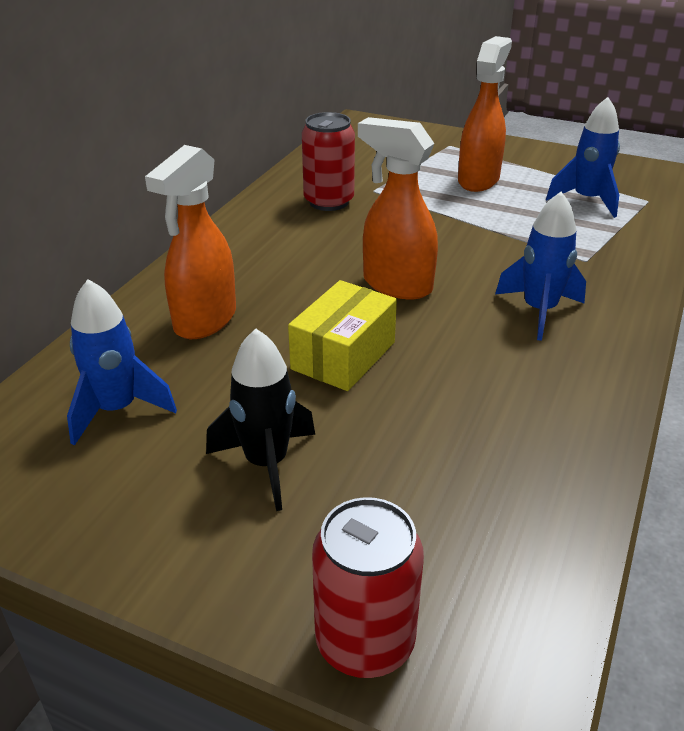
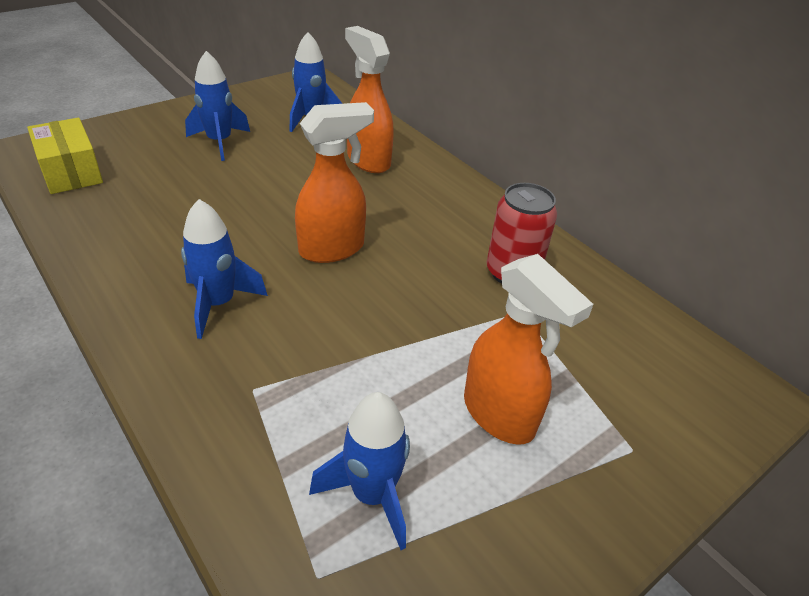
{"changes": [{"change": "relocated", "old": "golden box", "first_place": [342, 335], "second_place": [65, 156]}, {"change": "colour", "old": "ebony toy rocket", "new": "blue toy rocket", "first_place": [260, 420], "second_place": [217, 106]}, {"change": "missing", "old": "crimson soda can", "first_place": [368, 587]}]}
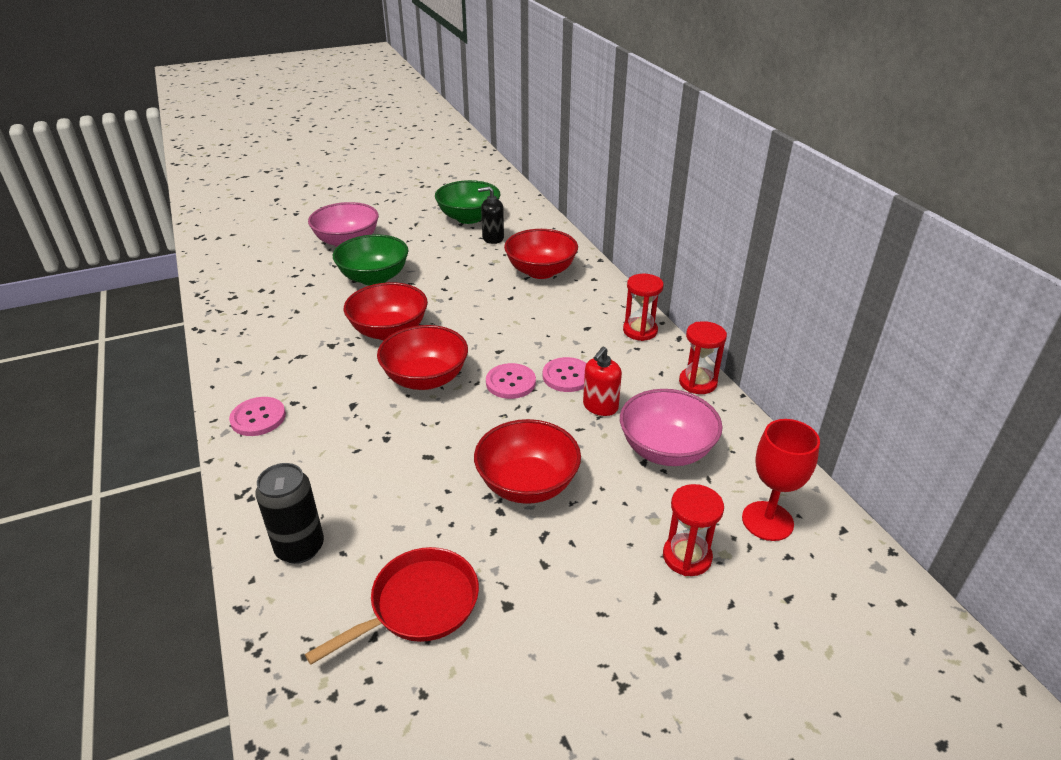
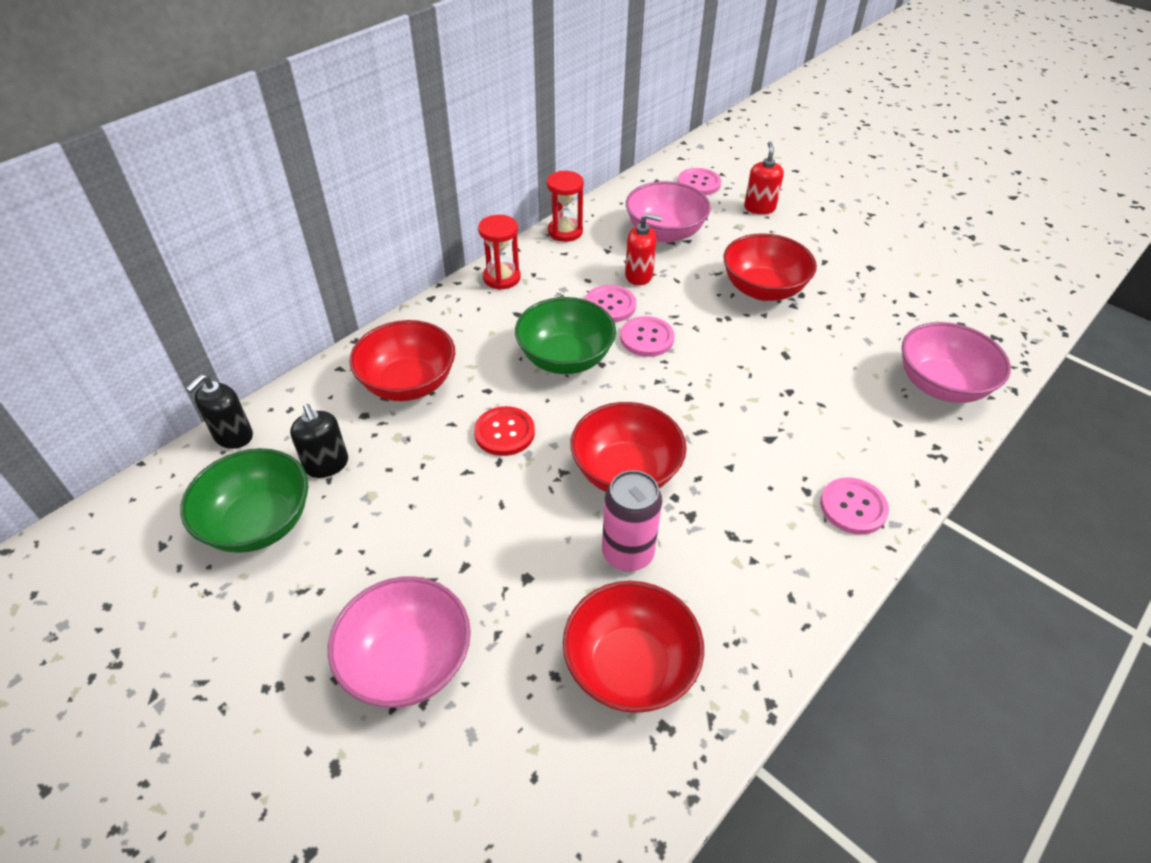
{"changes": [{"change": "relocated", "old": "green deep dish", "first_place": [371, 260], "second_place": [565, 335]}, {"change": "relocated", "old": "crimson deep dish", "first_place": [422, 357], "second_place": [633, 647]}, {"change": "exchanged", "old": "crimson wine glass", "new": "rosy button", "first_place": [781, 480], "second_place": [699, 181]}, {"change": "exchanged", "old": "ebony soda can", "new": "rosy deep dish", "first_place": [289, 513], "second_place": [956, 362]}, {"change": "exchanged", "old": "crimson hourglass", "new": "crimson soap pump", "first_place": [693, 530], "second_place": [764, 178]}, {"change": "missing", "old": "crimson frying pan", "first_place": [392, 606]}, {"change": "appeared", "new": "ebony soap pump", "second_place": [219, 411]}, {"change": "appeared", "new": "crimson button", "second_place": [504, 431]}, {"change": "appeared", "new": "rosy soda can", "second_place": [632, 520]}]}
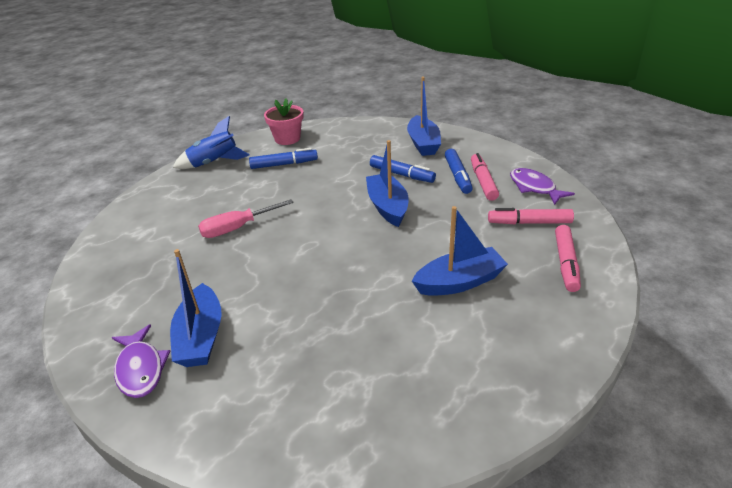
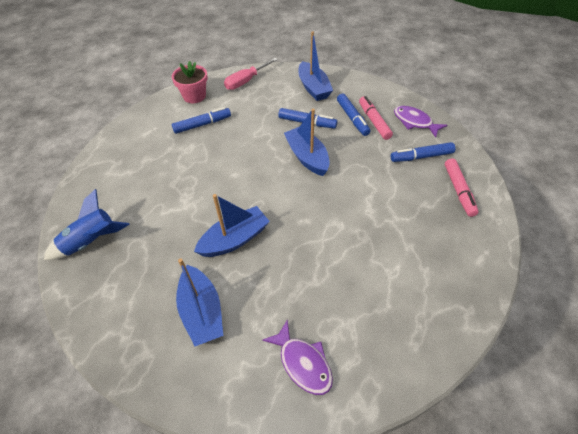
{"changes": [{"change": "relocated", "old": "blue toy rocket", "first_place": [211, 142], "second_place": [87, 224]}, {"change": "relocated", "old": "rosy hand screwdriver", "first_place": [246, 218], "second_place": [251, 74]}, {"change": "relocated", "old": "blue boat", "first_place": [460, 251], "second_place": [232, 225]}, {"change": "colour", "old": "rosy felt pen", "new": "blue felt pen", "first_place": [531, 216], "second_place": [423, 152]}, {"change": "relocated", "old": "violet toy fish", "first_place": [141, 361], "second_place": [297, 357]}]}
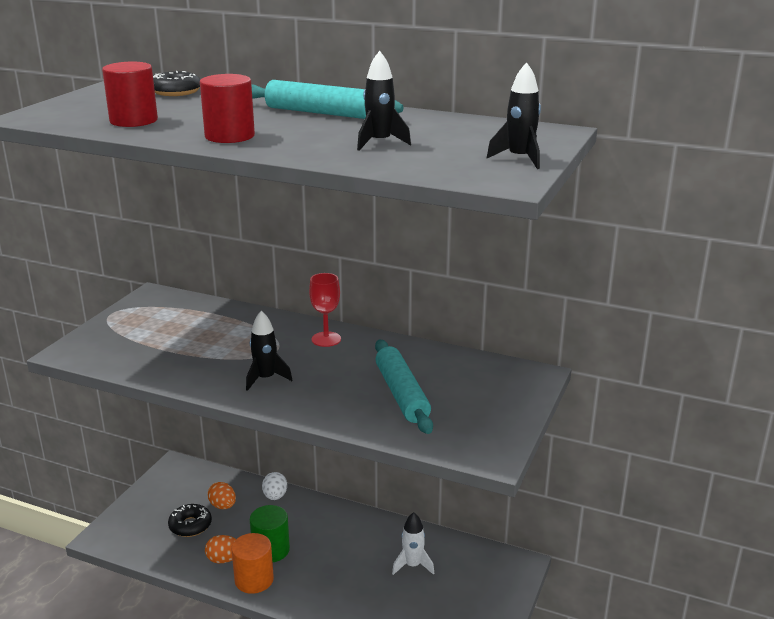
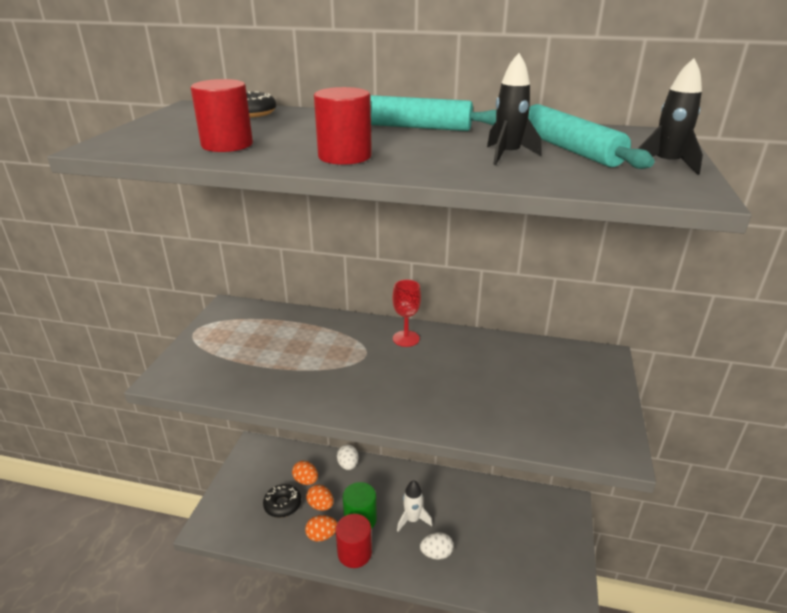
{"changes": [{"change": "missing", "old": "ebony toy rocket", "first_place": [269, 351]}, {"change": "relocated", "old": "aqua dough roller", "first_place": [404, 387], "second_place": [591, 136]}, {"change": "relocated", "old": "snow-white toy rocket", "first_place": [413, 543], "second_place": [414, 505]}, {"change": "colour", "old": "orange-coloured cylinder shape", "new": "crimson cylinder shape", "first_place": [252, 563], "second_place": [354, 541]}, {"change": "appeared", "new": "orange-coloured egg", "second_place": [319, 498]}, {"change": "appeared", "new": "snow-white egg", "second_place": [436, 546]}]}
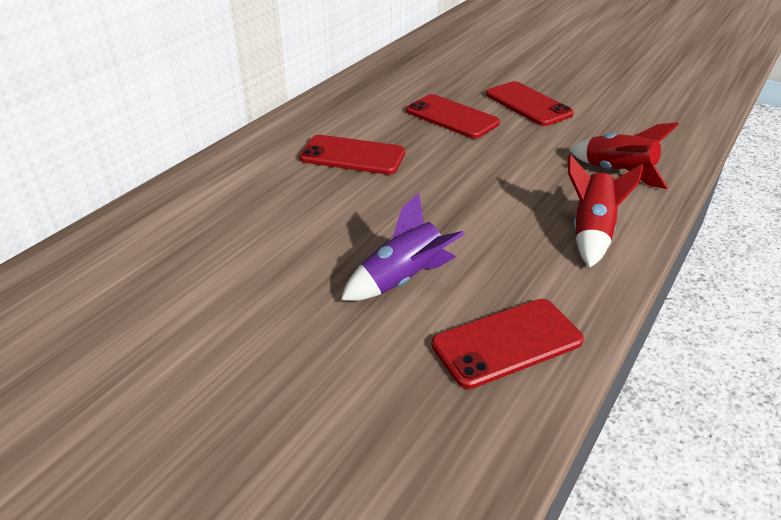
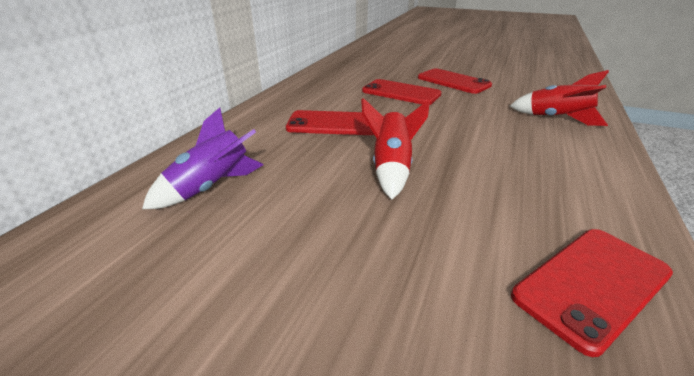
{"changes": [{"change": "relocated", "old": "crimson toy rocket", "first_place": [605, 211], "second_place": [395, 148]}, {"change": "relocated", "old": "violet toy rocket", "first_place": [403, 247], "second_place": [203, 158]}]}
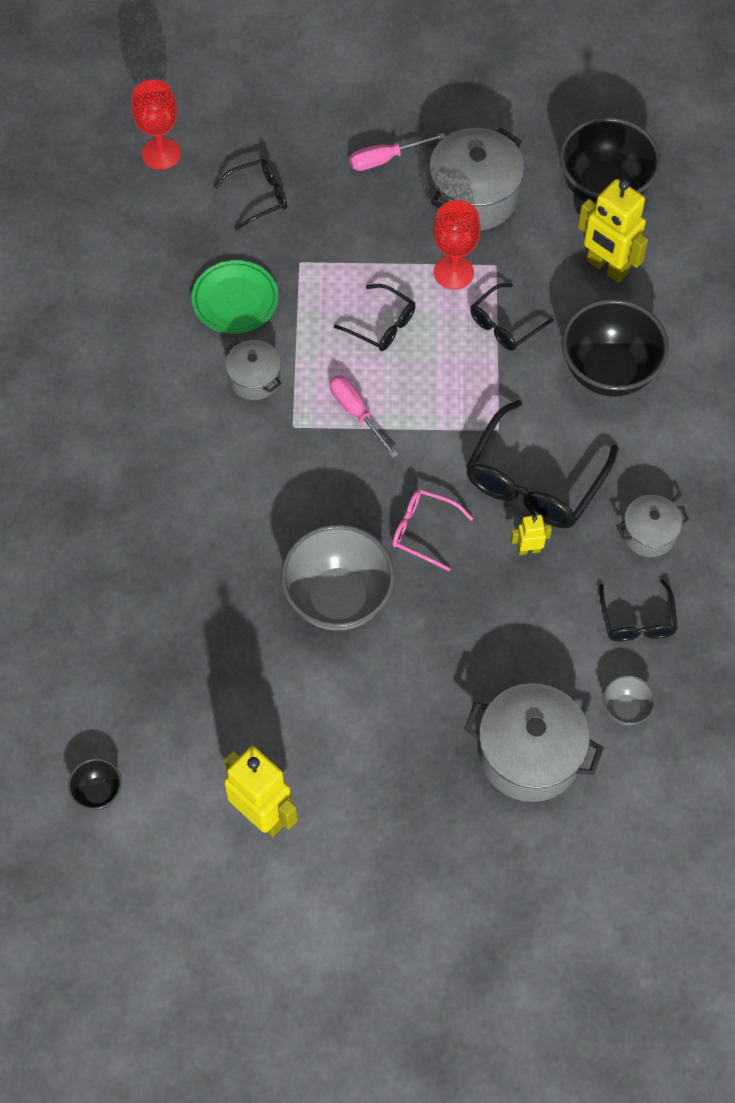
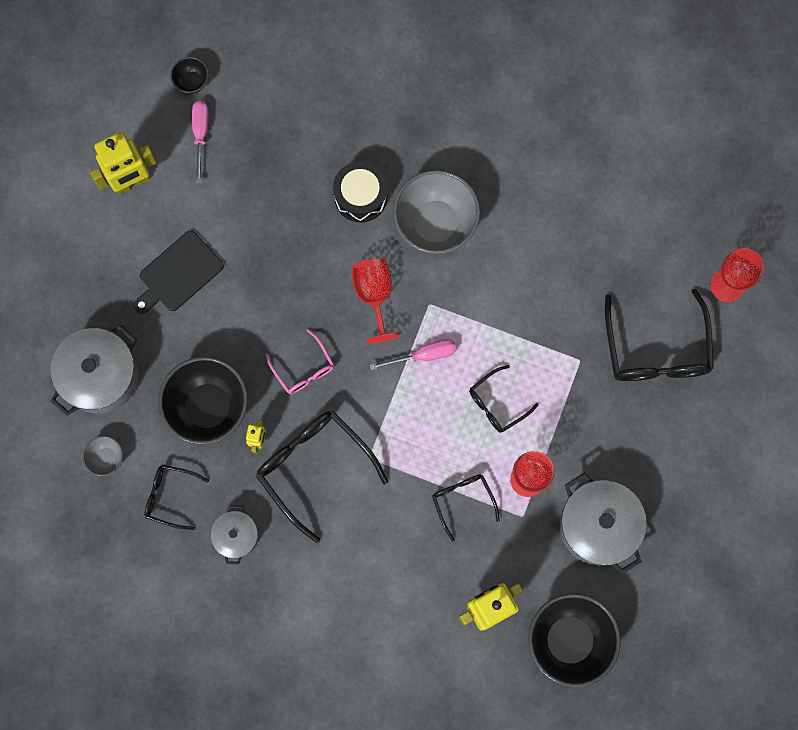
{"changes": [{"change": "relocated", "old": "rosy hand screwdriver", "first_place": [397, 152], "second_place": [200, 142]}, {"change": "size", "old": "ebony spectacles", "first_place": [250, 194], "second_place": [659, 335], "factor": 1.82}, {"change": "missing", "old": "green dinner plate", "first_place": [235, 297]}, {"change": "relocated", "old": "ebony deep dish", "first_place": [615, 348], "second_place": [203, 400]}, {"change": "missing", "old": "ash-grey stockpot", "first_place": [253, 370]}, {"change": "spun", "old": "rosy spectacles", "first_place": [432, 530], "second_place": [300, 361], "degrees": 105}, {"change": "relocated", "old": "ash-grey deep dish", "first_place": [338, 577], "second_place": [436, 212]}, {"change": "appeared", "new": "ebony toy drum", "second_place": [360, 191]}, {"change": "appeared", "new": "ebony chopping board", "second_place": [178, 272]}, {"change": "appeared", "new": "crimson wine glass", "second_place": [376, 301]}]}
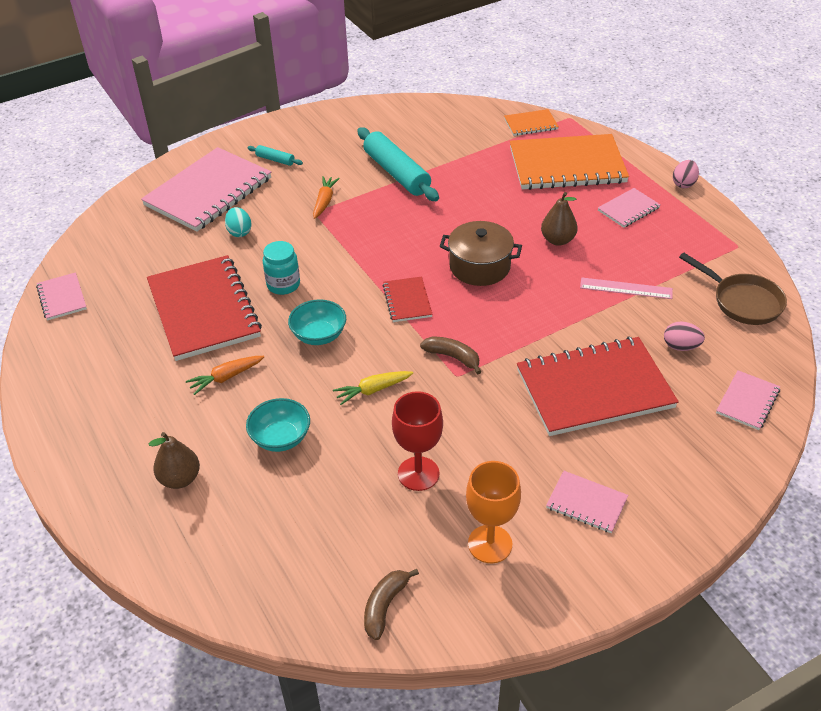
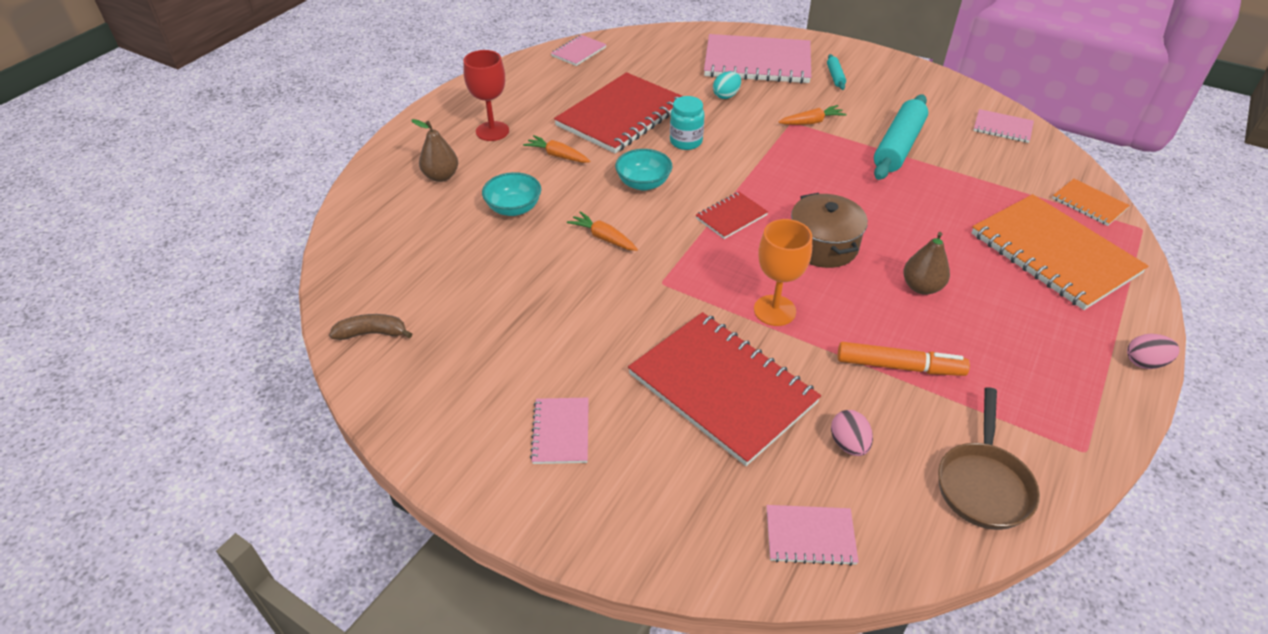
{"changes": [{"change": "relocated", "old": "rosy notepad", "first_place": [629, 208], "second_place": [1003, 126]}, {"change": "exchanged", "old": "rosy measuring stick", "new": "orange-coloured felt pen", "first_place": [626, 288], "second_place": [903, 359]}, {"change": "missing", "old": "brown banana fruit", "first_place": [450, 356]}, {"change": "colour", "old": "golden carrot", "new": "orange-coloured carrot", "first_place": [373, 388], "second_place": [602, 231]}, {"change": "relocated", "old": "crimson wine glass", "first_place": [417, 441], "second_place": [486, 95]}, {"change": "relocated", "old": "orange-coloured wine glass", "first_place": [493, 512], "second_place": [783, 272]}]}
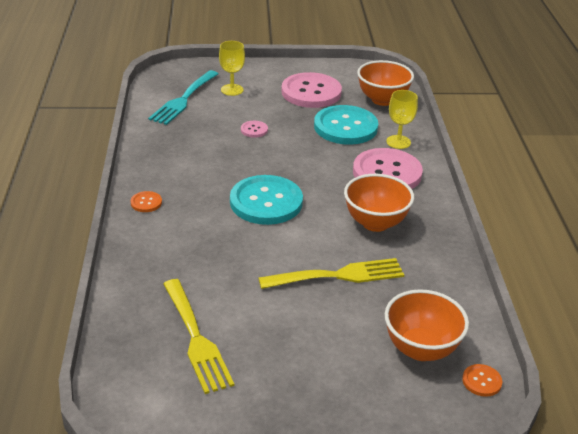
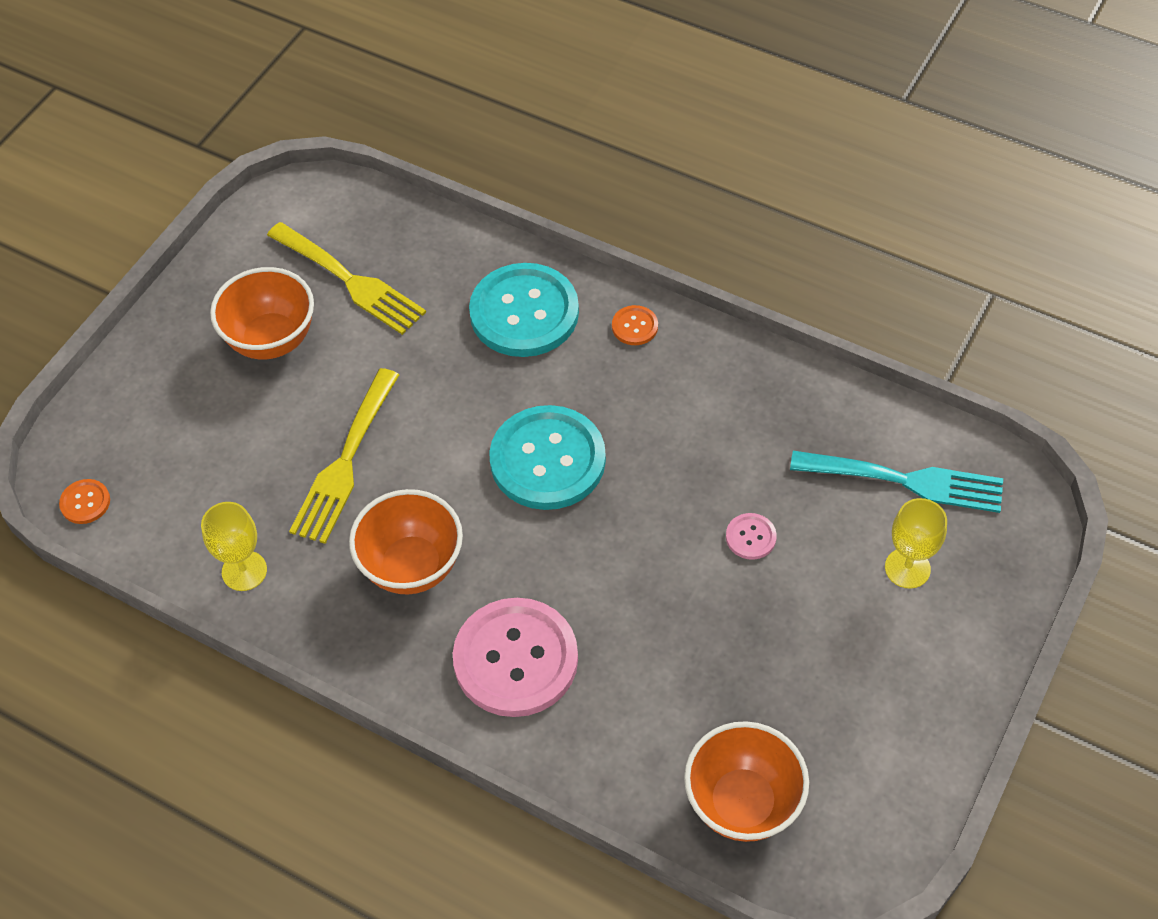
{"changes": [{"change": "spun", "old": "aqua dinner fork", "first_place": [183, 97], "second_place": [896, 482], "degrees": 135}, {"change": "missing", "old": "rosy button", "first_place": [311, 90]}, {"change": "relocated", "old": "golden wine glass", "first_place": [402, 119], "second_place": [234, 546]}, {"change": "relocated", "old": "aqua button", "first_place": [346, 125], "second_place": [524, 310]}, {"change": "spun", "old": "golden dinner fork", "first_place": [198, 336], "second_place": [346, 278], "degrees": -150}, {"change": "relocated", "old": "orange-coloured deep dish", "first_place": [427, 325], "second_place": [262, 313]}]}
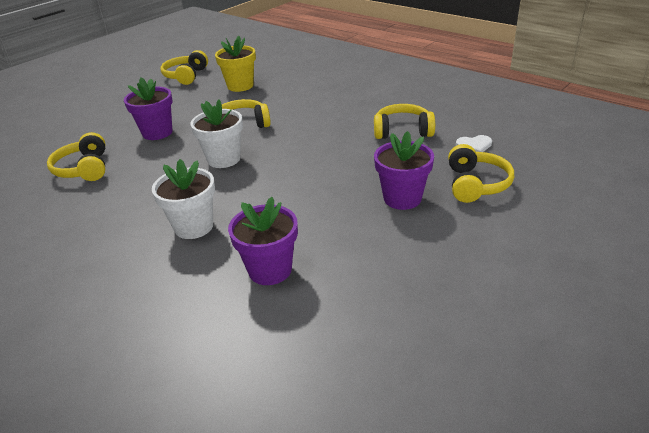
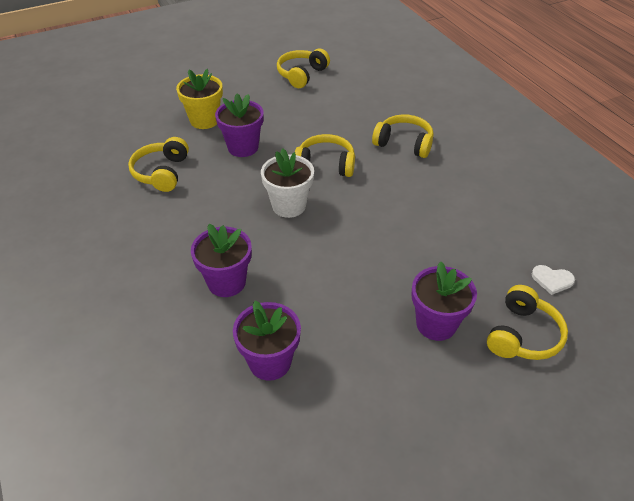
{"changes": [{"change": "relocated", "old": "golden plant pot", "first_place": [235, 64], "second_place": [199, 99]}, {"change": "relocated", "old": "golden headphones", "first_place": [404, 121], "second_place": [403, 136]}, {"change": "colour", "old": "snow-white plant pot", "new": "violet plant pot", "first_place": [183, 199], "second_place": [221, 260]}]}
